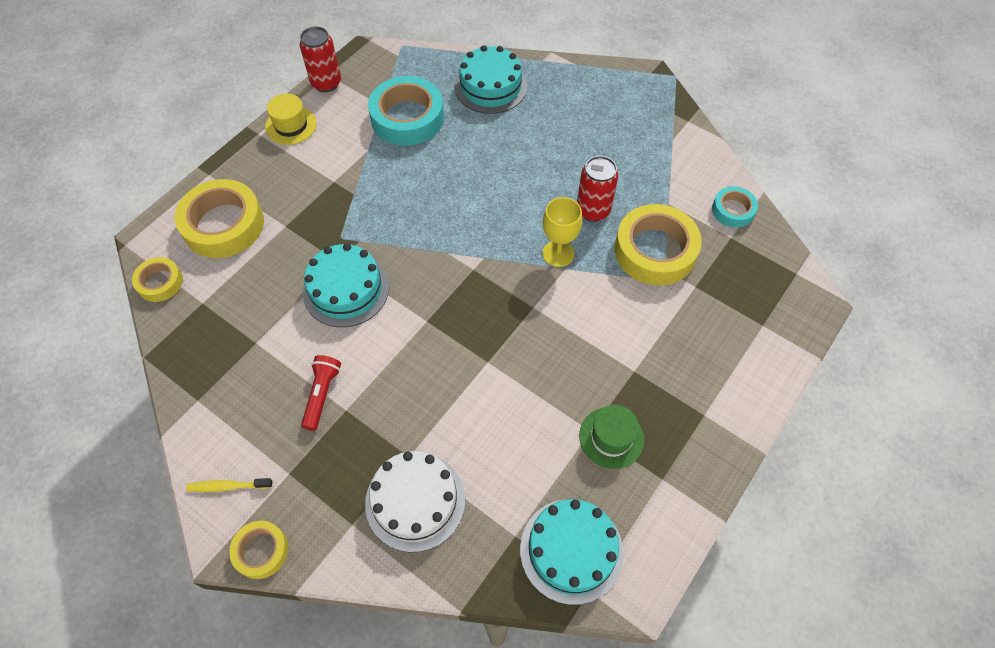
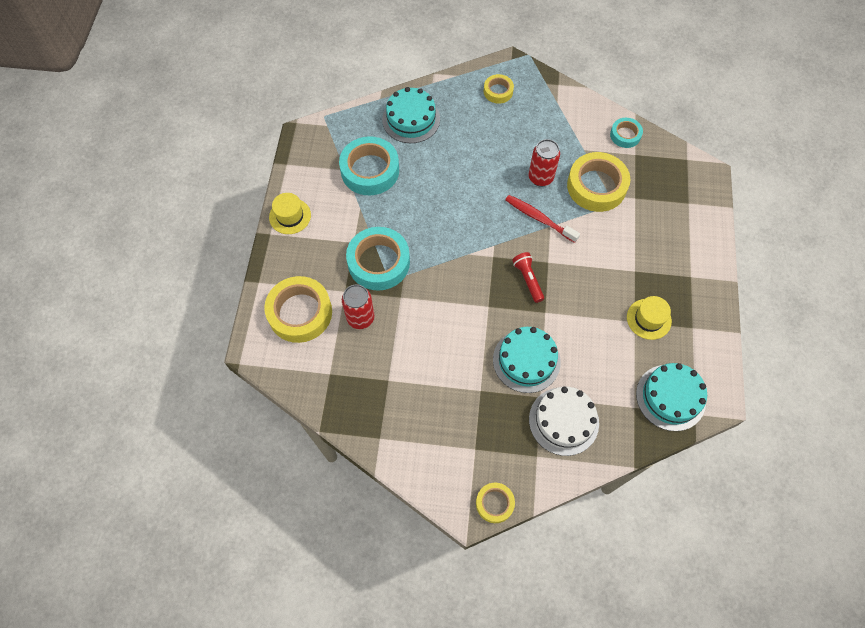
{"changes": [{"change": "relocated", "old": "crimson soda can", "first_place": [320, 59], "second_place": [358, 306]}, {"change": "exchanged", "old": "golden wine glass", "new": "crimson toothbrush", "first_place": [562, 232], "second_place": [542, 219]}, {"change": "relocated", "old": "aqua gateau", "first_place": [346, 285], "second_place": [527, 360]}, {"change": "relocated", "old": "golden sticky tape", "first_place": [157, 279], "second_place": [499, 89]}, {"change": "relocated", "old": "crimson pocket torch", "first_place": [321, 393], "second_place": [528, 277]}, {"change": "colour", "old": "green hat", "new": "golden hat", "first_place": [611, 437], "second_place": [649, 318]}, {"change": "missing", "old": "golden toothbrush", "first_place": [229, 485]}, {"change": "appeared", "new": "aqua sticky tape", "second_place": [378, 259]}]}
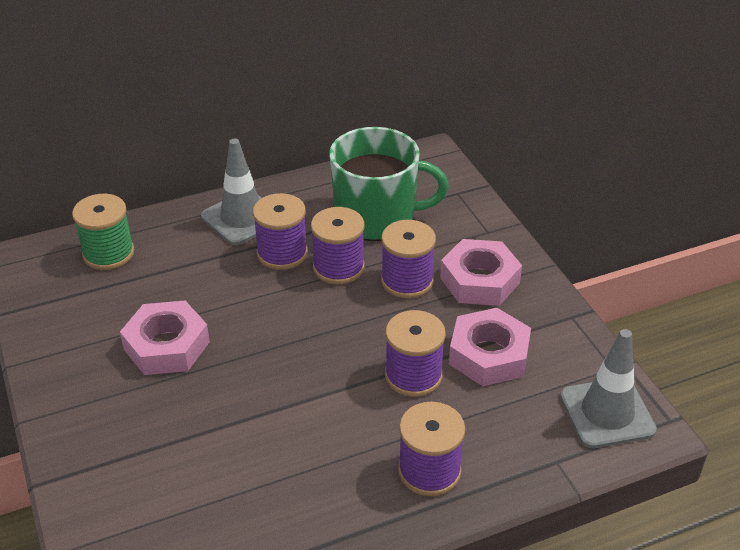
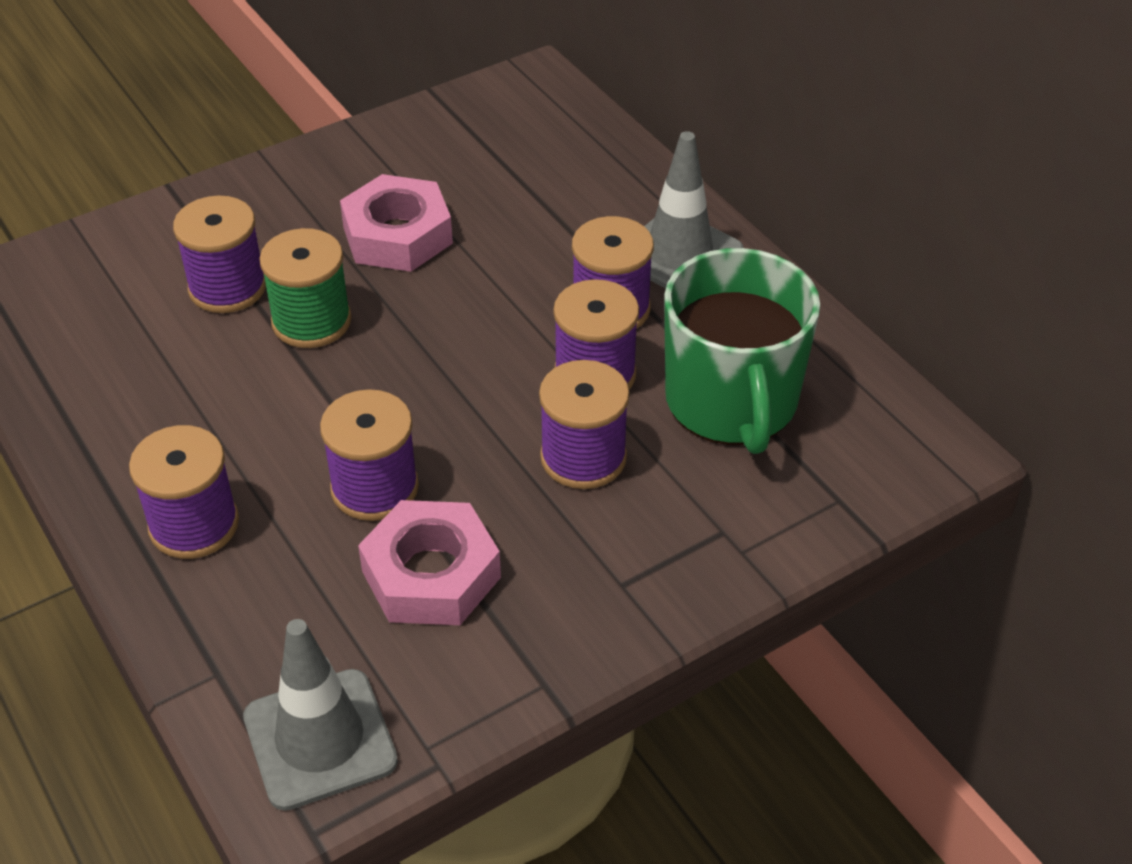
{"changes": [{"change": "relocated", "old": "green reel of thread", "first_place": [103, 232], "second_place": [305, 288]}, {"change": "missing", "old": "rosy hexagon nut", "first_place": [481, 272]}, {"change": "appeared", "new": "violet reel of thread", "second_place": [219, 254]}]}
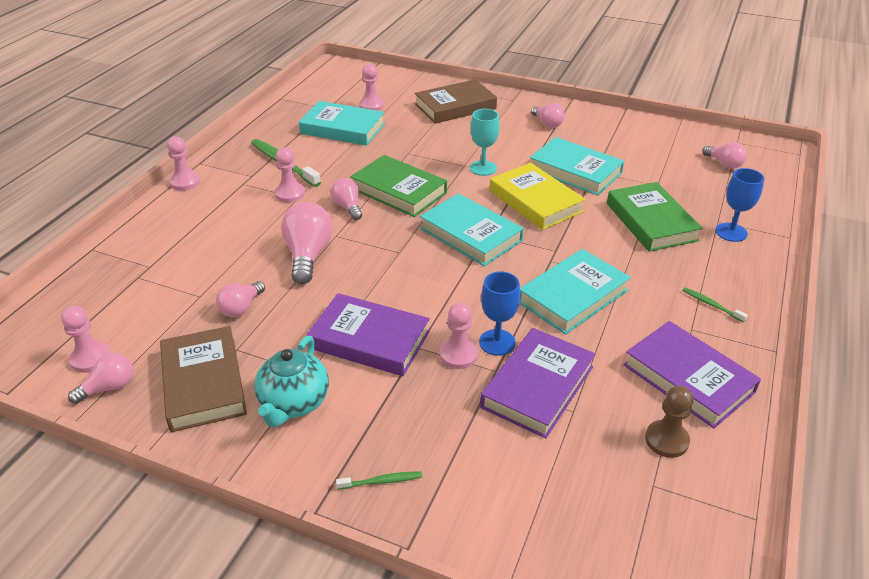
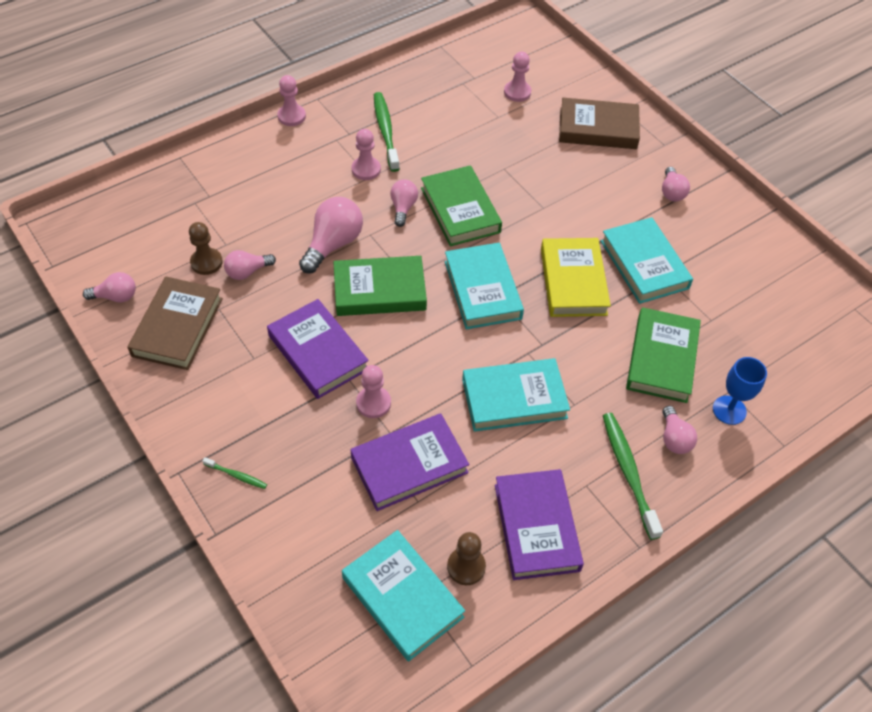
{"changes": [{"change": "relocated", "old": "aqua hardcover", "first_place": [342, 123], "second_place": [403, 595]}, {"change": "missing", "old": "aqua wine glass", "first_place": [485, 142]}, {"change": "relocated", "old": "rosy lightbulb", "first_place": [724, 155], "second_place": [679, 430]}, {"change": "missing", "old": "blue wine glass", "first_place": [499, 313]}, {"change": "size", "old": "green toothbrush", "first_place": [715, 304], "second_place": [633, 476], "factor": 2.05}, {"change": "missing", "old": "rosy pawn", "first_place": [86, 339]}, {"change": "missing", "old": "aqua tea pot", "first_place": [291, 381]}, {"change": "appeared", "new": "brown pawn", "second_place": [206, 248]}, {"change": "appeared", "new": "green hardcover", "second_place": [380, 286]}]}
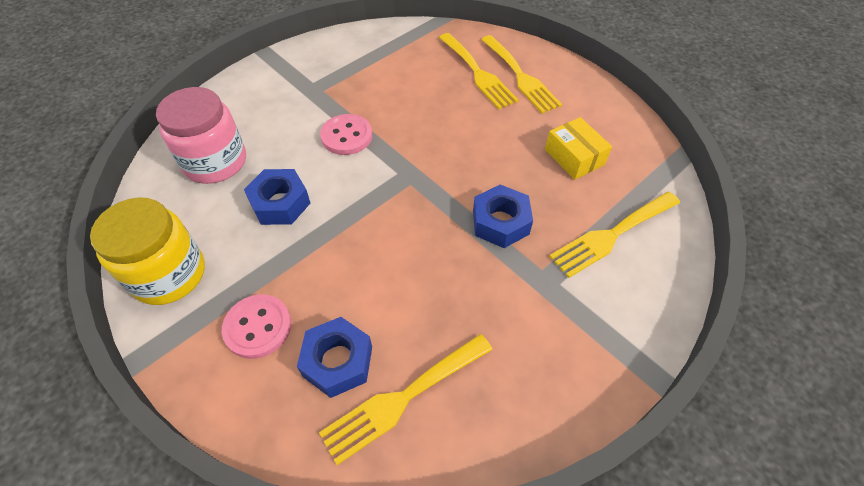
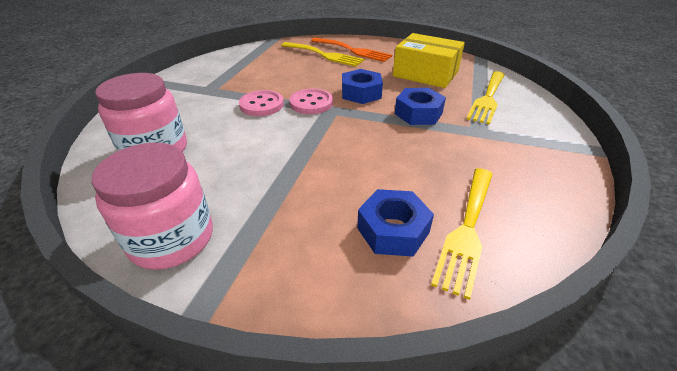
{"changes": [{"change": "colour", "old": "golden dinner fork", "new": "orange-coloured dinner fork", "first_place": [521, 74], "second_place": [351, 50]}, {"change": "size", "old": "golden box", "first_place": [578, 148], "second_place": [429, 60], "factor": 1.58}, {"change": "relocated", "old": "blue hexagon nut", "first_place": [277, 197], "second_place": [362, 86]}, {"change": "colour", "old": "golden preserve jar", "new": "rosy preserve jar", "first_place": [147, 251], "second_place": [152, 206]}, {"change": "relocated", "old": "rosy button", "first_place": [256, 326], "second_place": [311, 101]}]}
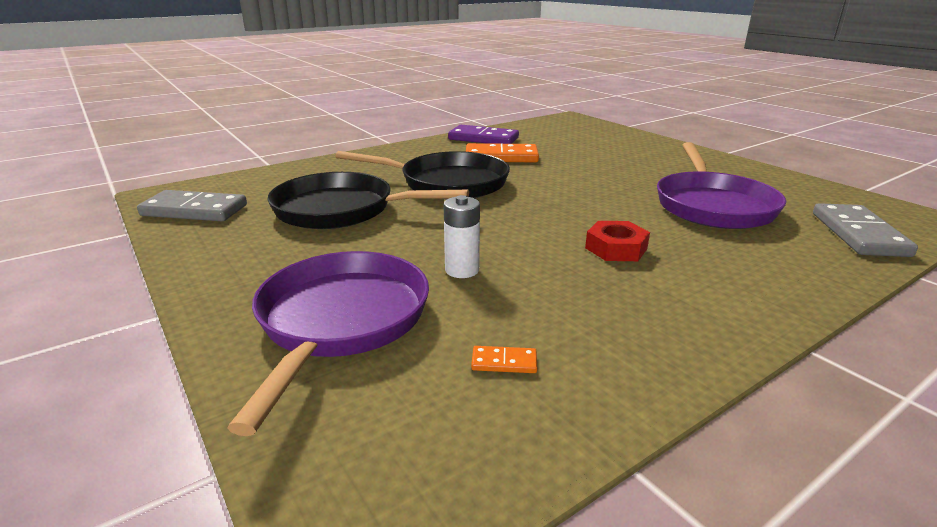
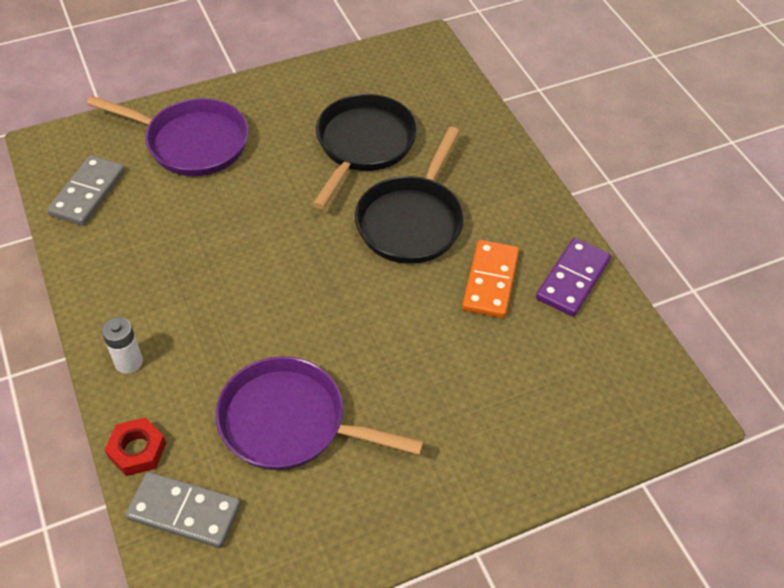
{"changes": [{"change": "relocated", "old": "ash-grey domino tile", "first_place": [192, 205], "second_place": [86, 190]}, {"change": "relocated", "old": "snow-white battery", "first_place": [462, 236], "second_place": [122, 345]}, {"change": "relocated", "old": "crimson hexagon nut", "first_place": [617, 241], "second_place": [135, 447]}, {"change": "missing", "old": "orange-coloured domino tile", "first_place": [504, 359]}]}
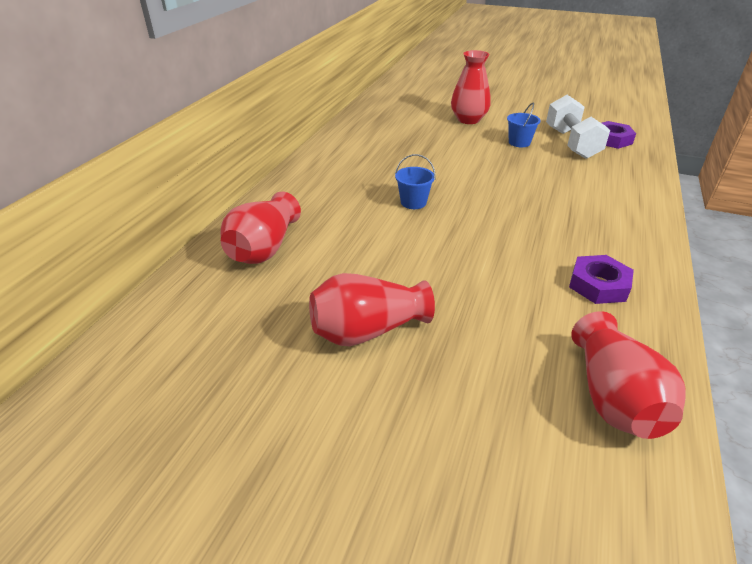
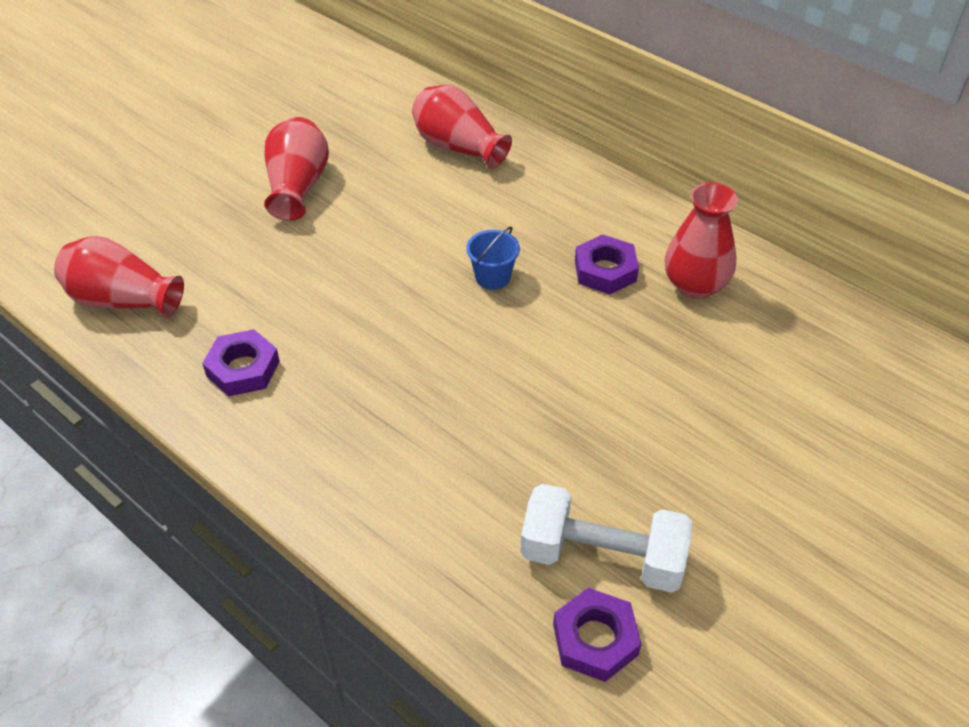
{"changes": [{"change": "relocated", "old": "crimson vase", "first_place": [471, 87], "second_place": [701, 241]}, {"change": "missing", "old": "blue bucket", "first_place": [524, 125]}, {"change": "appeared", "new": "violet hexagon nut", "second_place": [607, 264]}]}
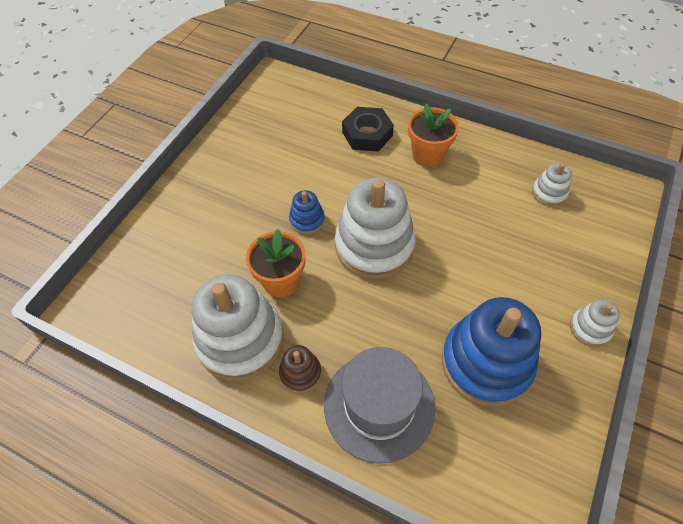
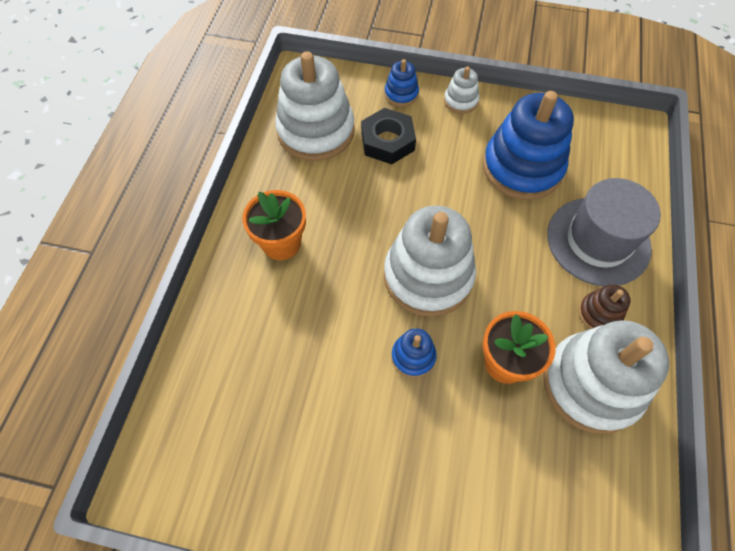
{"changes": [{"change": "relocated", "old": "ebony hexagon nut", "first_place": [368, 129], "second_place": [388, 136]}, {"change": "size", "old": "snow-white stacking rings", "first_place": [552, 185], "second_place": [315, 106], "factor": 2.17}, {"change": "appeared", "new": "blue stacking rings", "second_place": [401, 83]}]}
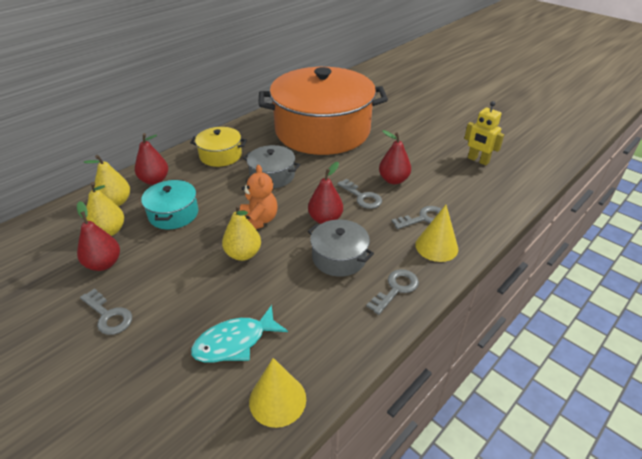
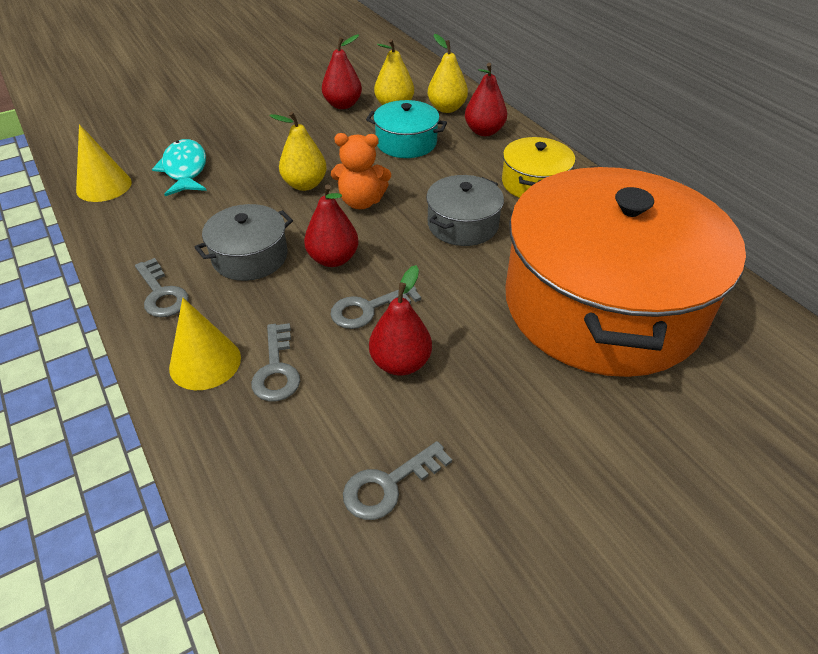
{"changes": [{"change": "missing", "old": "golden robot figure", "first_place": [484, 133]}, {"change": "relocated", "old": "ash-grey latchkey", "first_place": [106, 311], "second_place": [397, 480]}]}
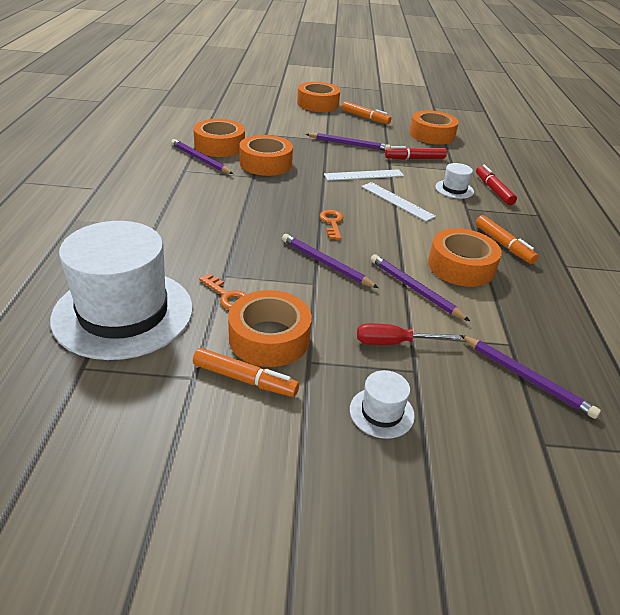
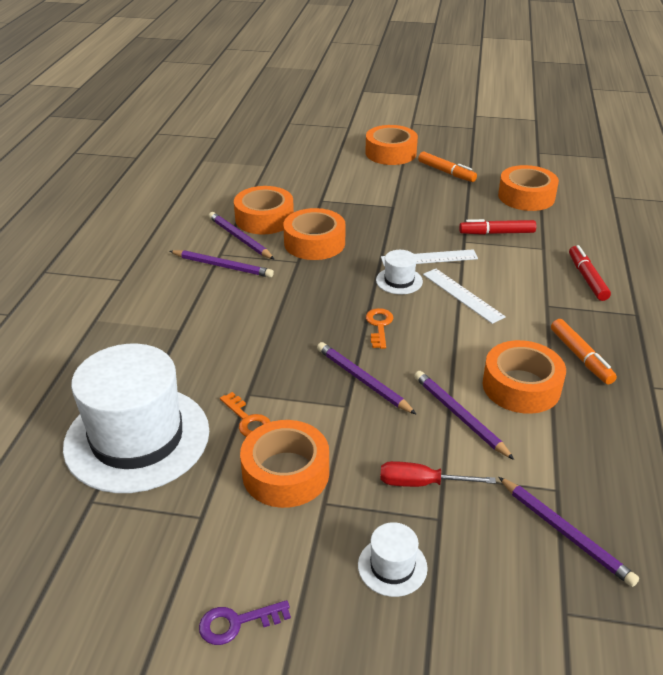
{"changes": [{"change": "relocated", "old": "violet wooden pencil", "first_place": [348, 142], "second_place": [222, 264]}, {"change": "relocated", "old": "snow-white hat", "first_place": [454, 181], "second_place": [399, 272]}, {"change": "missing", "old": "orange-coloured felt pen", "first_place": [246, 372]}, {"change": "appeared", "new": "violet latchkey", "second_place": [245, 622]}]}
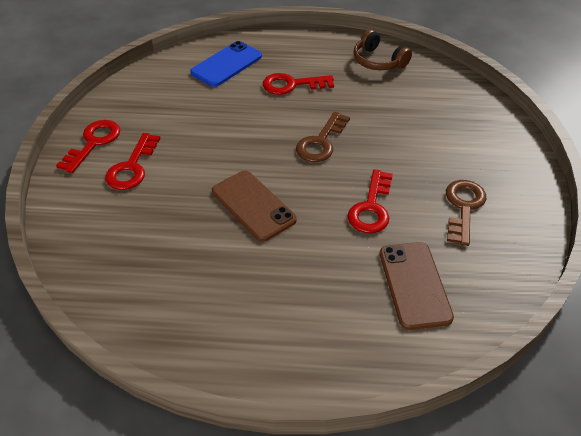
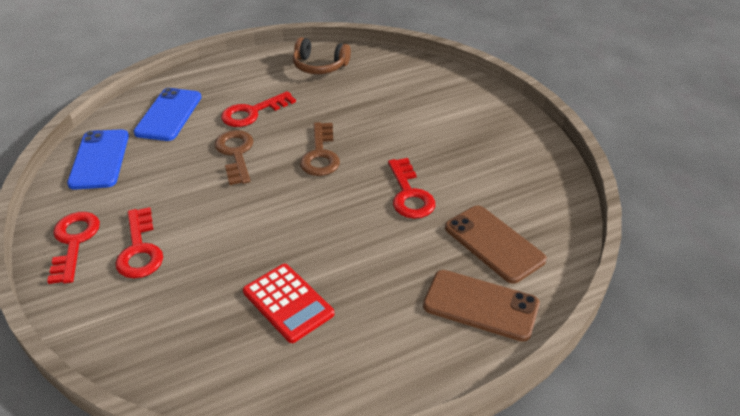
{"changes": [{"change": "relocated", "old": "brown mobile phone", "first_place": [254, 206], "second_place": [481, 306]}, {"change": "relocated", "old": "brown latchkey", "first_place": [466, 213], "second_place": [233, 157]}, {"change": "appeared", "new": "blue mobile phone", "second_place": [98, 159]}, {"change": "appeared", "new": "crimson calculator", "second_place": [288, 303]}]}
